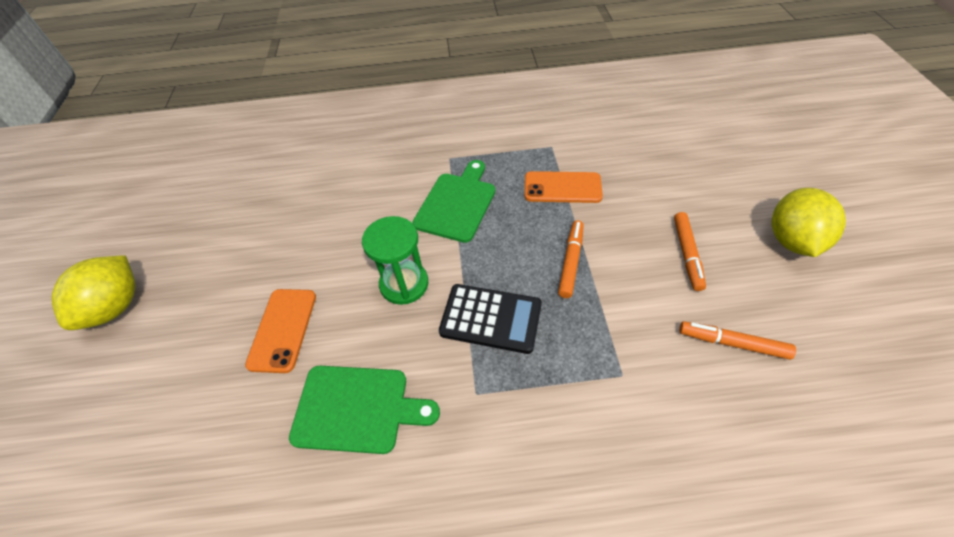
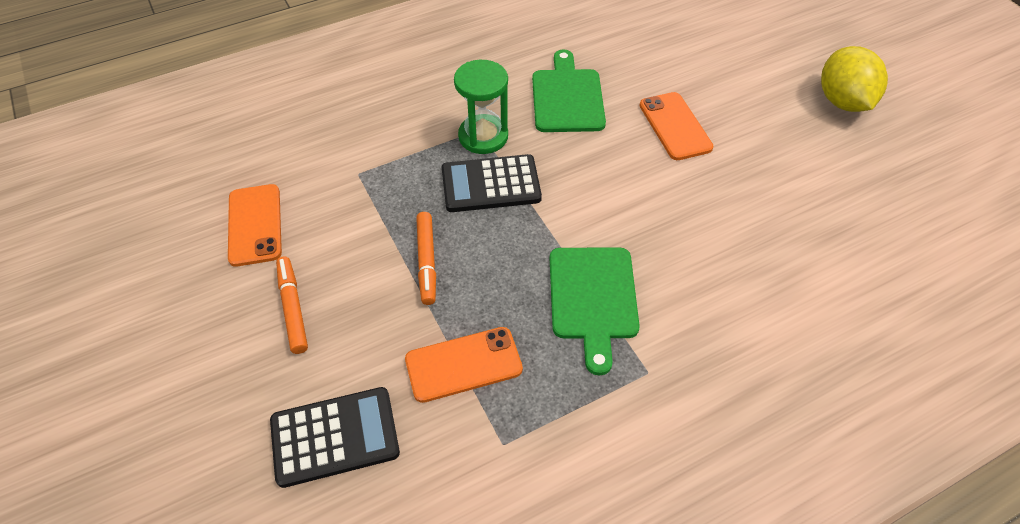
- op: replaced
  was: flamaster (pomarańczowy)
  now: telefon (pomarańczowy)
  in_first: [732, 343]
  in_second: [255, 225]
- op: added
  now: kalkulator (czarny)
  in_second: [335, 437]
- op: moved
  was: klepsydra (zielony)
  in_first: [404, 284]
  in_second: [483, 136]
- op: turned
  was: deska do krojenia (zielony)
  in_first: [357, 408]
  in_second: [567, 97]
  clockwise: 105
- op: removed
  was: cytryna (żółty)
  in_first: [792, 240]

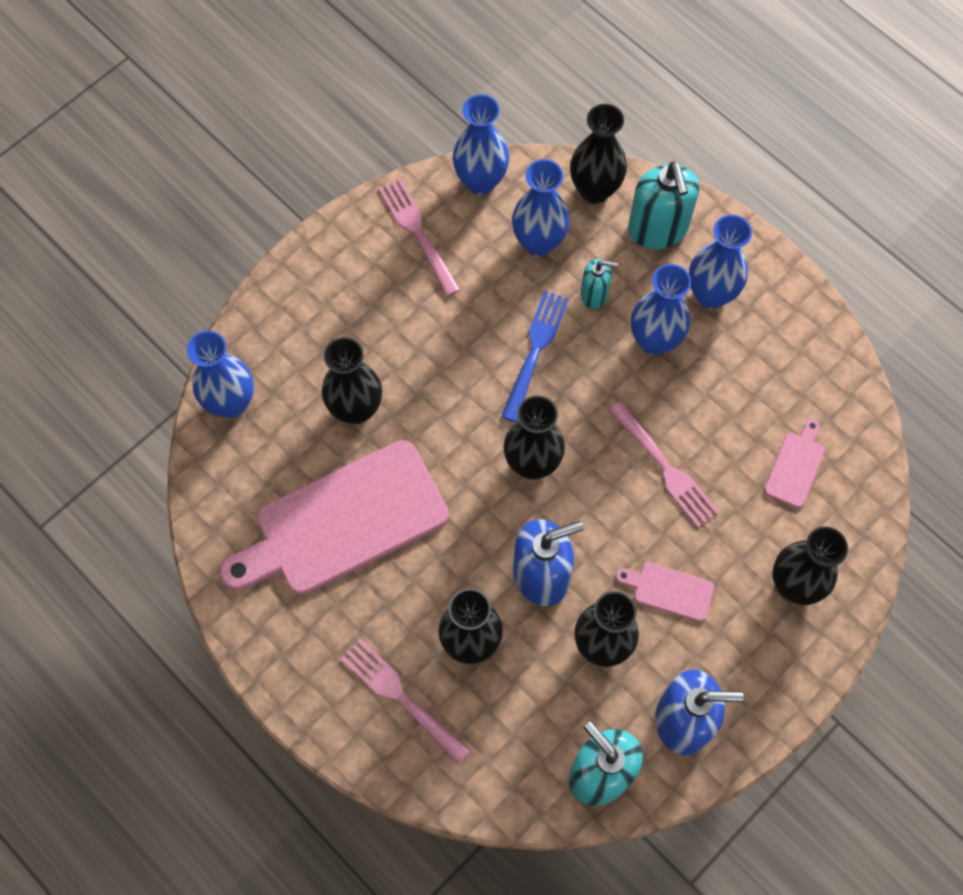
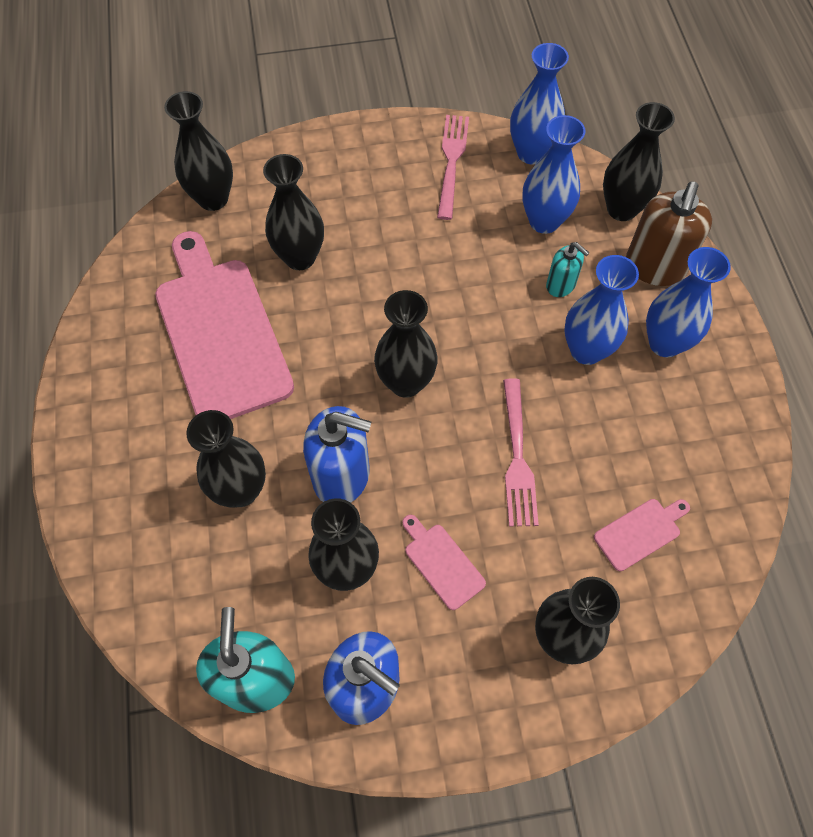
- op: turned
  was: deska do krojenia (różowy)
  in_first: [343, 521]
  in_second: [221, 332]
  clockwise: 60
- op: recoloured
  was: wazon (niebieski)
  now: wazon (czarny)
  in_first: [231, 403]
  in_second: [213, 198]
- op: recoloured
  was: dozownik mydła (turkusowy)
  now: dozownik mydła (brązowy)
  in_first: [658, 229]
  in_second: [655, 267]
- op: removed
  was: widelec (różowy)
  in_first: [401, 697]
- op: removed
  was: widelec (niebieski)
  in_first: [535, 351]

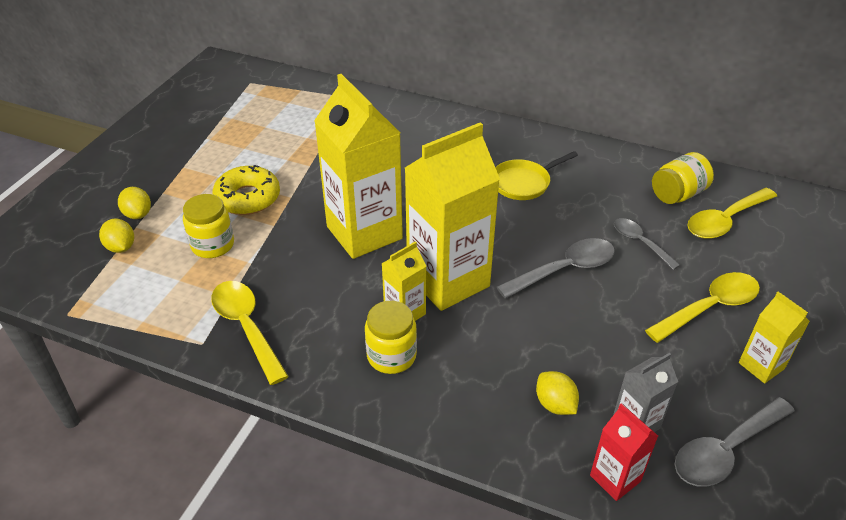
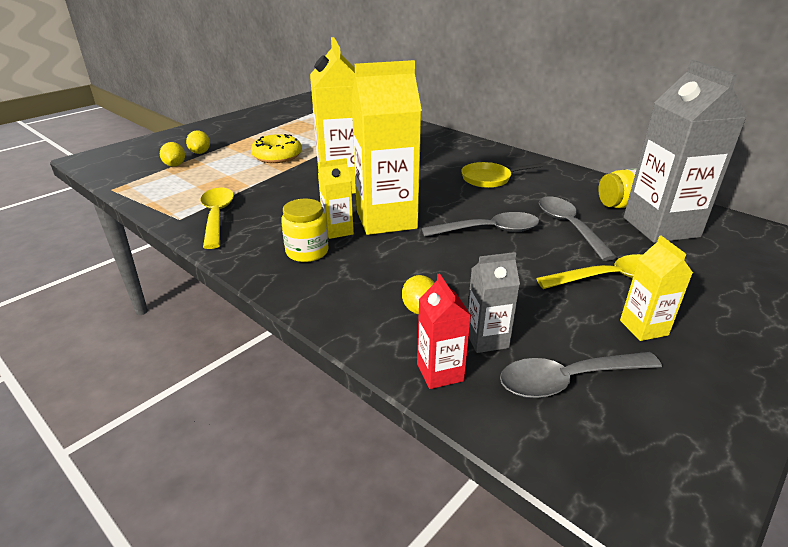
- op: resized
  was: łyżka (szary)
  in_first: [640, 242]
  in_second: [569, 227]
  ratio: 1.57
- op: replaced
  was: łyżka (żółty)
  now: karton mleka (szary)
  in_first: [725, 220]
  in_second: [661, 227]
- op: removed
  was: słoik (żółty)
  in_first: [213, 245]

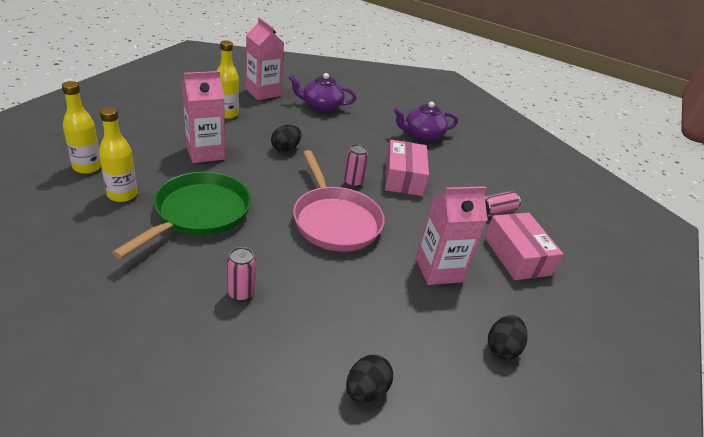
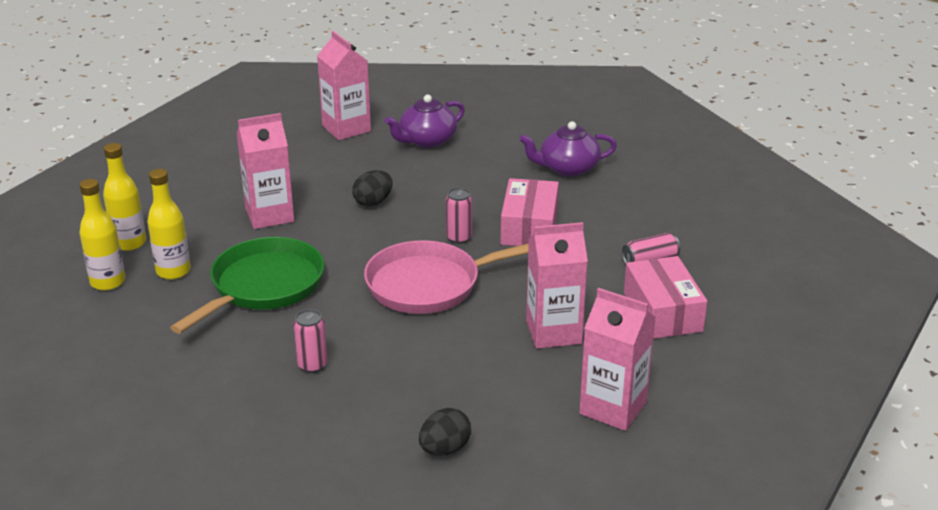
- op: moved
  was: butelka (żółty)
  in_first: [227, 114]
  in_second: [108, 282]
- op: turned
  was: patelnia (różowy)
  in_first: [335, 220]
  in_second: [430, 284]
  clockwise: 90
- op: turned
  was: imbryk (fioletowy)
  in_first: [321, 106]
  in_second: [426, 140]
  clockwise: -45
- op: replaced
  was: jajko (czarny)
  now: karton mleka (różowy)
  in_first: [502, 348]
  in_second: [613, 408]

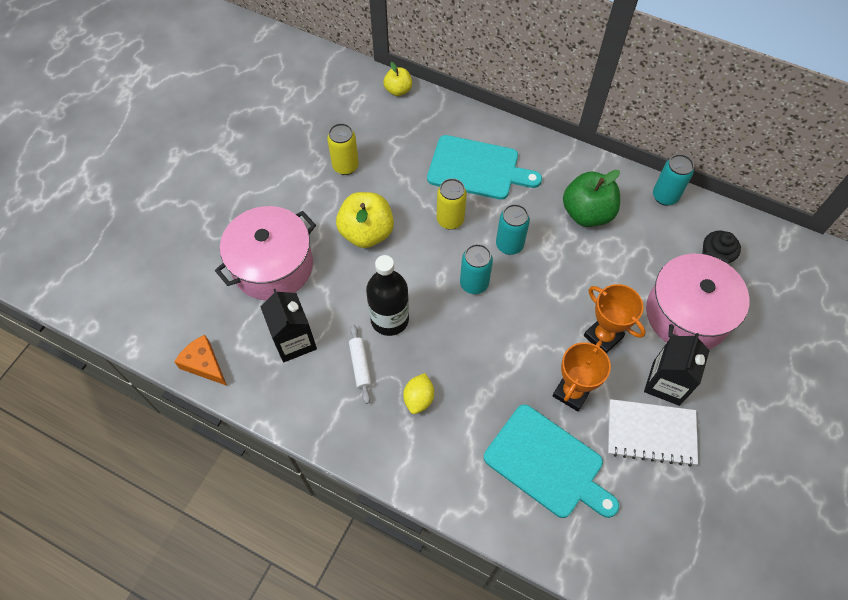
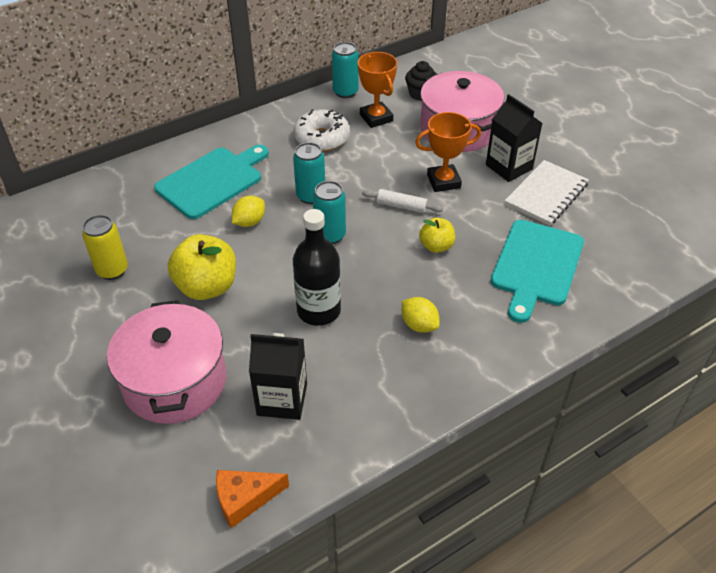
- op: replaced
  was: puszka (żółty)
  now: cytryna (żółty)
  in_first: [450, 220]
  in_second: [249, 222]
- op: replaced
  was: jabłko (zielony)
  now: donut (biały)
  in_first: [587, 213]
  in_second: [322, 138]
- op: moved
  was: puchar (pomarańczowy)
  in_first: [572, 392]
  in_second: [376, 118]
- op: moved
  was: wałek do ciasta (biały)
  in_first: [360, 366]
  in_second: [401, 206]
- op: moved
  was: jabłko (żółty)
  in_first: [398, 90]
  in_second: [436, 246]
- op: turned
  was: deska do krojenia (turkusowy)
  in_first: [547, 463]
  in_second: [536, 266]
  clockwise: 135

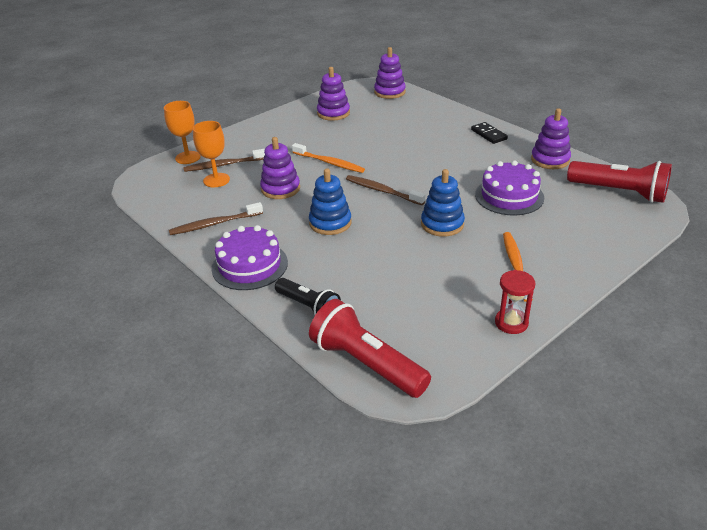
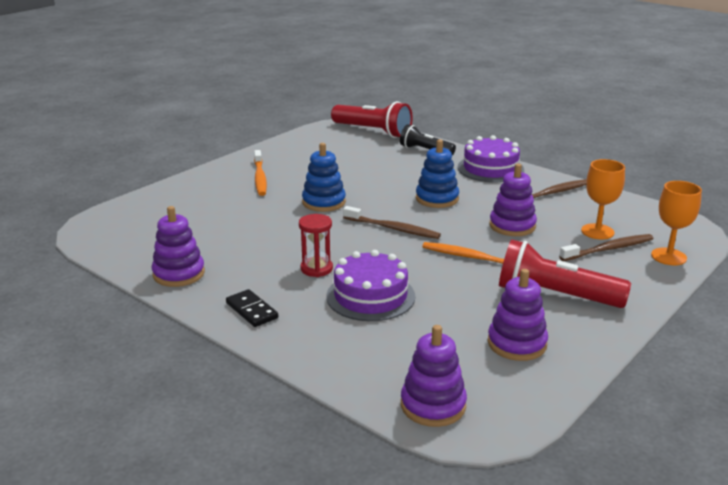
- op: moved
  was: klepsydra (czerwony)
  in_first: [511, 323]
  in_second: [316, 269]
- op: moved
  was: tort (fioletowy)
  in_first: [509, 196]
  in_second: [370, 296]
- op: moved
  was: latarka (czerwony)
  in_first: [619, 192]
  in_second: [554, 296]

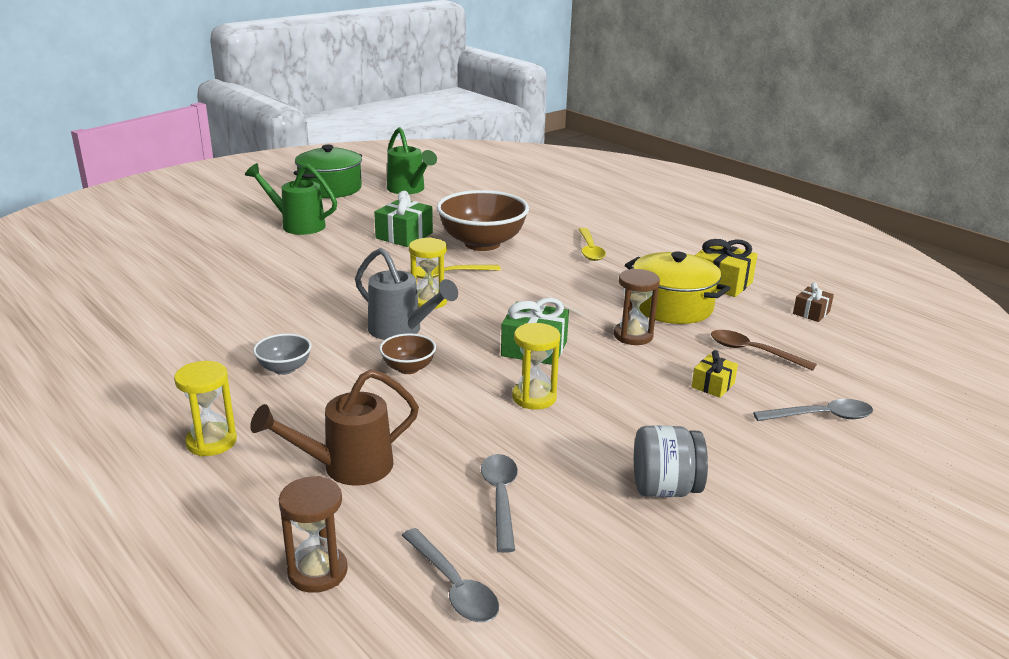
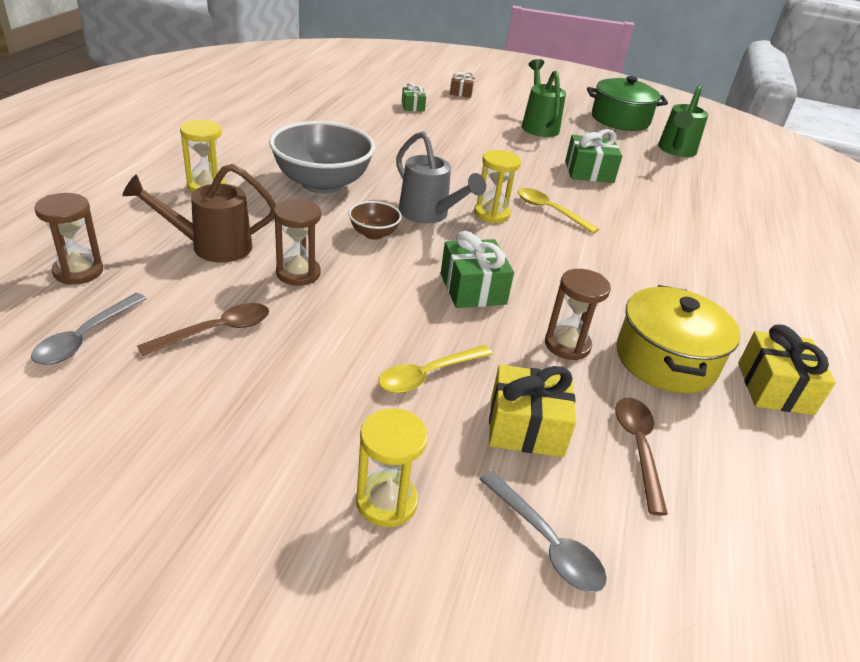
- op: turned
  was: konewka (brązowy)
  in_first: [347, 467]
  in_second: [212, 247]
  clockwise: -45
- op: recoloured
  was: łyżka (szary)
  now: łyżka (brązowy)
  in_first: [500, 498]
  in_second: [216, 331]
- op: resized
  was: miska (szary)
  in_first: [284, 368]
  in_second: [322, 184]
  ratio: 2.13
- op: added
  now: klepsydra (brązowy)
  in_second: [298, 273]
- op: moved
  was: klepsydra (żółty)
  in_first: [534, 397]
  in_second: [386, 502]
- op: moved
  was: łyżka (żółty)
  in_first: [590, 250]
  in_second: [428, 375]
- op: turned
  was: konewka (szary)
  in_first: [401, 330]
  in_second: [429, 214]
  clockwise: -45
- op: added
  now: prezent (zielony)
  in_second: [413, 106]
- op: moved
  was: prezent (brązowy)
  in_first: [811, 313]
  in_second: [461, 93]
- op: resized
  was: prezent (żółty)
  in_first: [713, 385]
  in_second: [526, 427]
  ratio: 1.7
- op: removed
  was: miska (brązowy)
  in_first: [482, 243]
- op: removed
  was: słoik (szary)
  in_first: [665, 489]

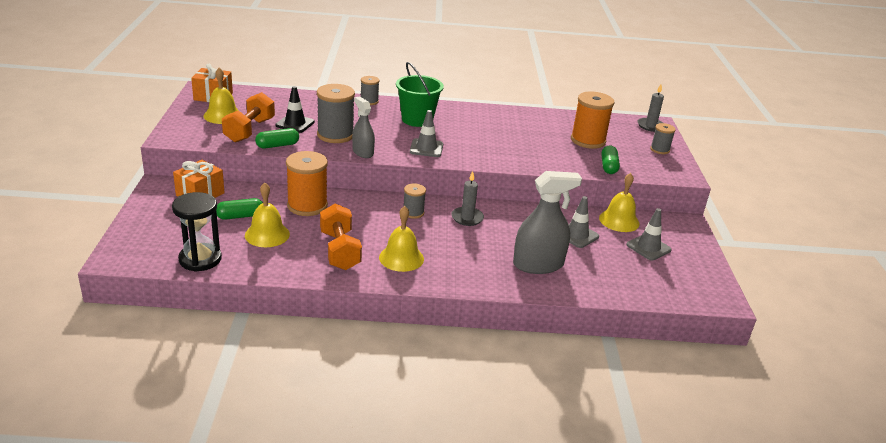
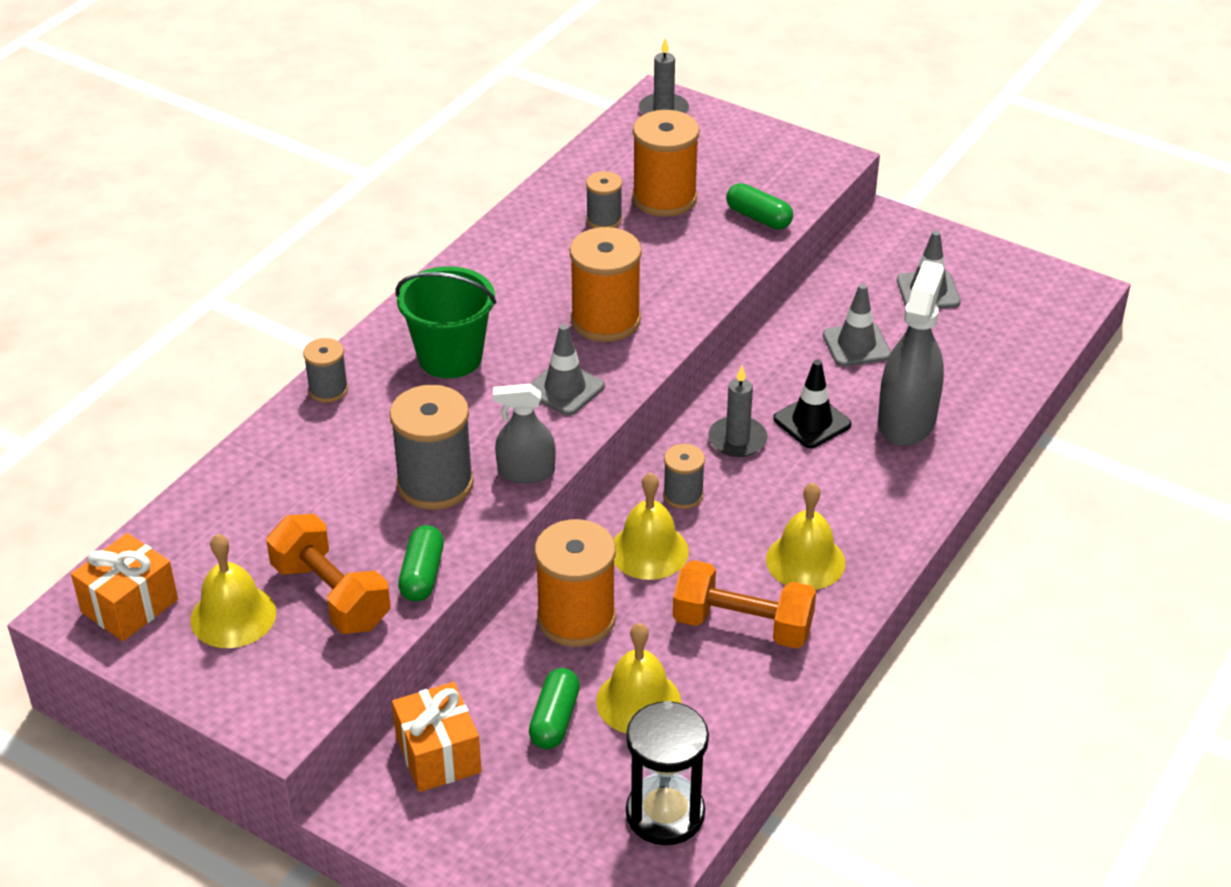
- op: added
  now: szpulka (pomarańczowy)
  in_second: [605, 320]
- op: moved
  was: szpulka (szary)
  in_first: [660, 150]
  in_second: [604, 219]
- op: moved
  was: dzwonek (żółty)
  in_first: [619, 220]
  in_second: [649, 551]
- op: moved
  was: pachołek (czarny)
  in_first: [295, 124]
  in_second: [812, 422]

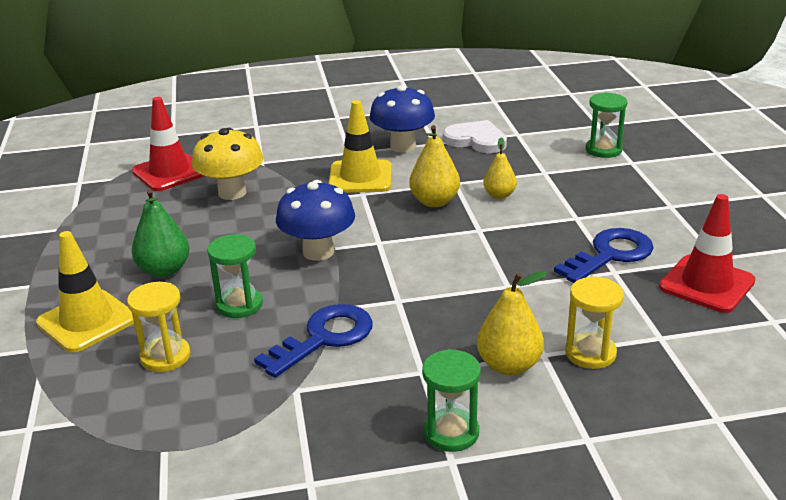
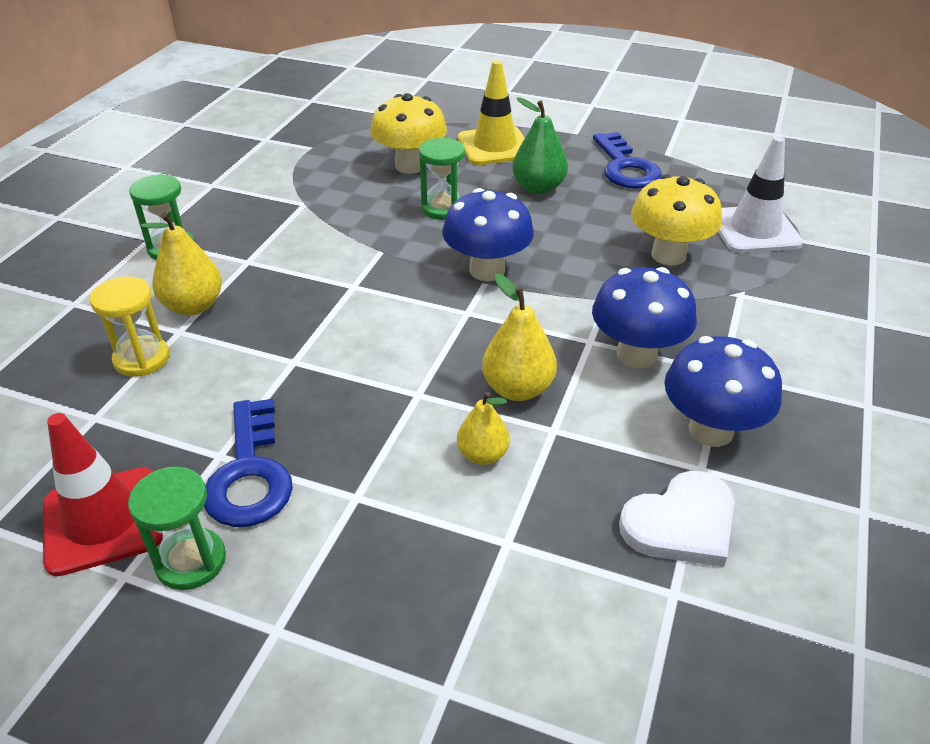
- op: moved
  was: klepsydra (zielony)
  in_first: [603, 150]
  in_second: [191, 561]
- op: replaced
  was: klepsydra (żółty)
  now: grzyb (żółty)
  in_first: [165, 357]
  in_second: [410, 166]
- op: replaced
  was: pachołek (żółty)
  now: grzyb (niebieski)
  in_first: [360, 177]
  in_second: [636, 355]
- op: moved
  was: klucz (niebieski)
  in_first: [324, 338]
  in_second: [625, 167]
- op: recoloured
  was: pachołek (czerwony)
  now: pachołek (biały)
  in_first: [170, 172]
  in_second: [754, 230]

